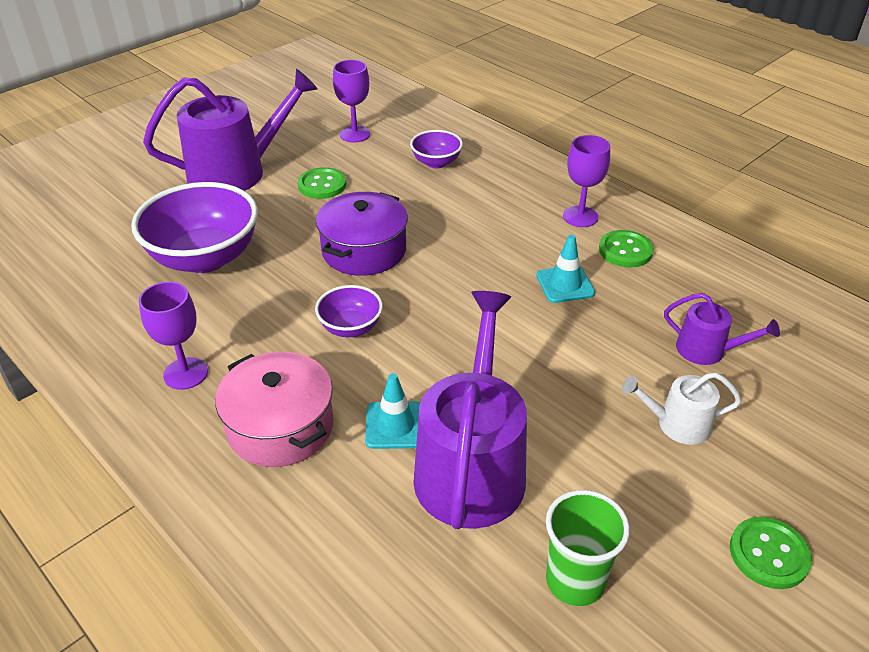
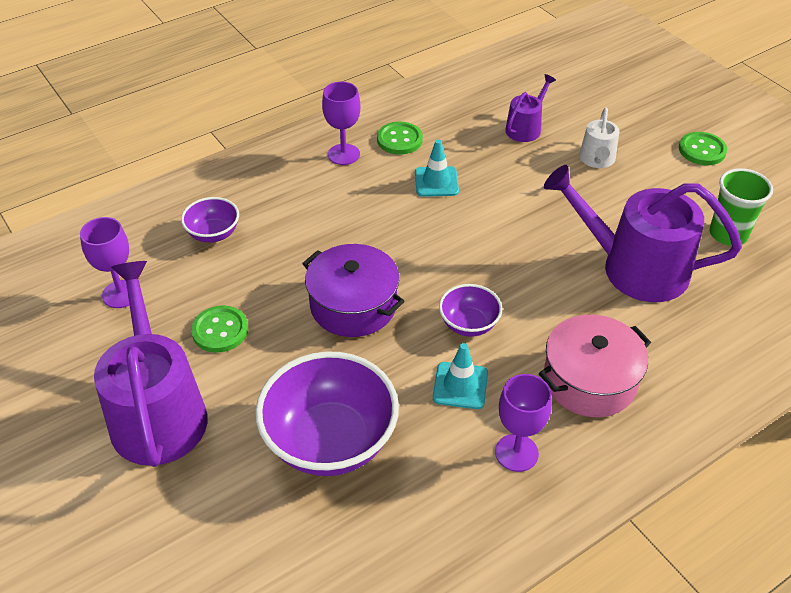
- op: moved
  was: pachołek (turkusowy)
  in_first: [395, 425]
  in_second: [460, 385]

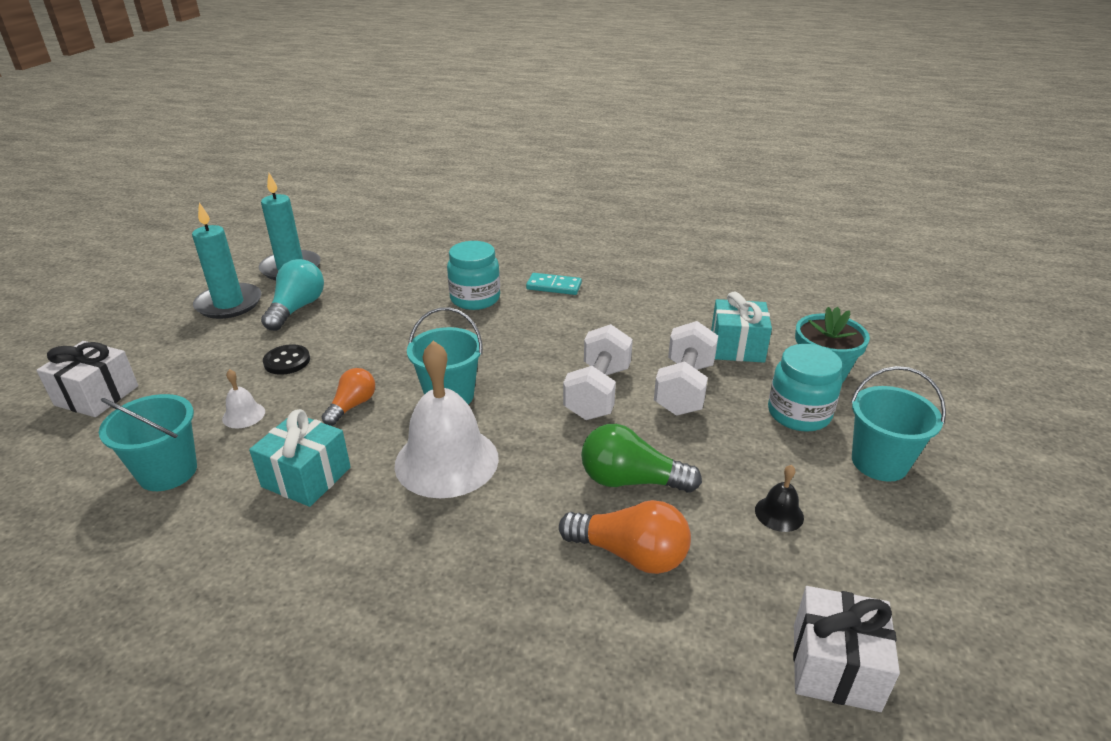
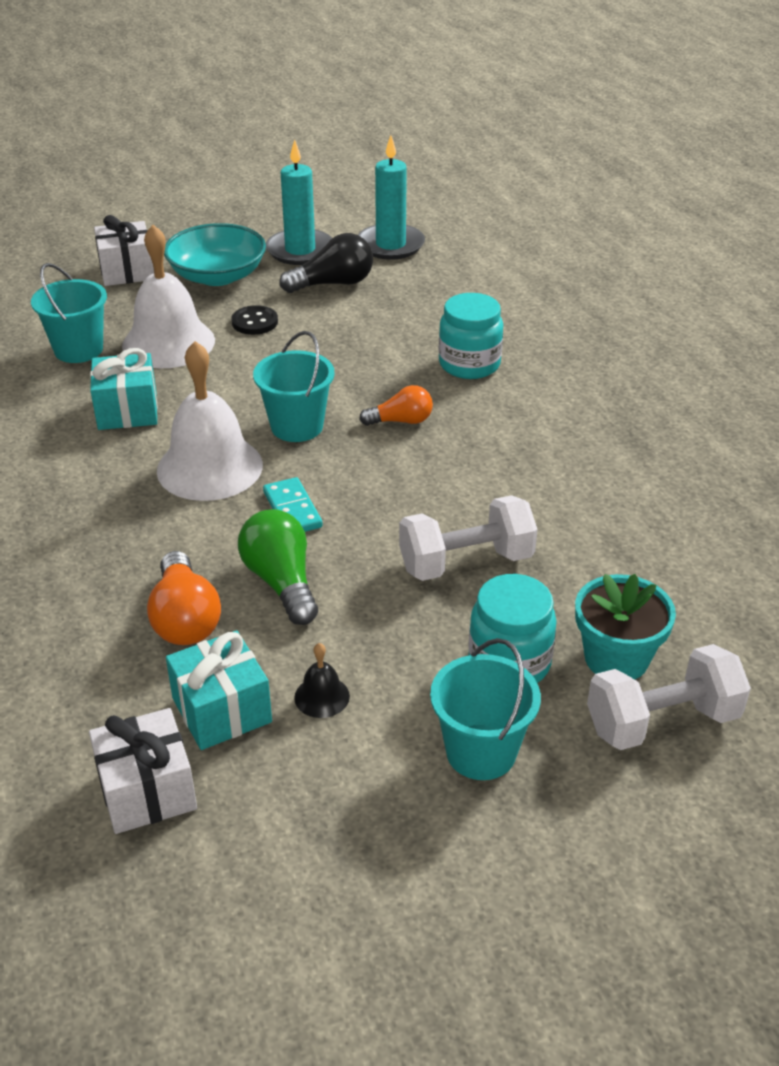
- op: resized
  was: dzwonek (biały)
  in_first: [243, 415]
  in_second: [168, 343]
  ratio: 2.35
- op: added
  now: miska (turkusowy)
  in_second: [217, 276]
- op: moved
  was: prezent (turkusowy)
  in_first: [737, 347]
  in_second: [222, 710]
- op: moved
  was: kostka domina (turkusowy)
  in_first: [554, 286]
  in_second: [292, 509]
- op: recoloured
  was: żarówka (turkusowy)
  now: żarówka (czarny)
  in_first: [297, 308]
  in_second: [333, 284]
- op: moved
  was: żarówka (pomarańczowy)
  in_first: [352, 406]
  in_second: [401, 421]
- op: moved
  was: hantel (biały)
  in_first: [598, 392]
  in_second: [662, 721]

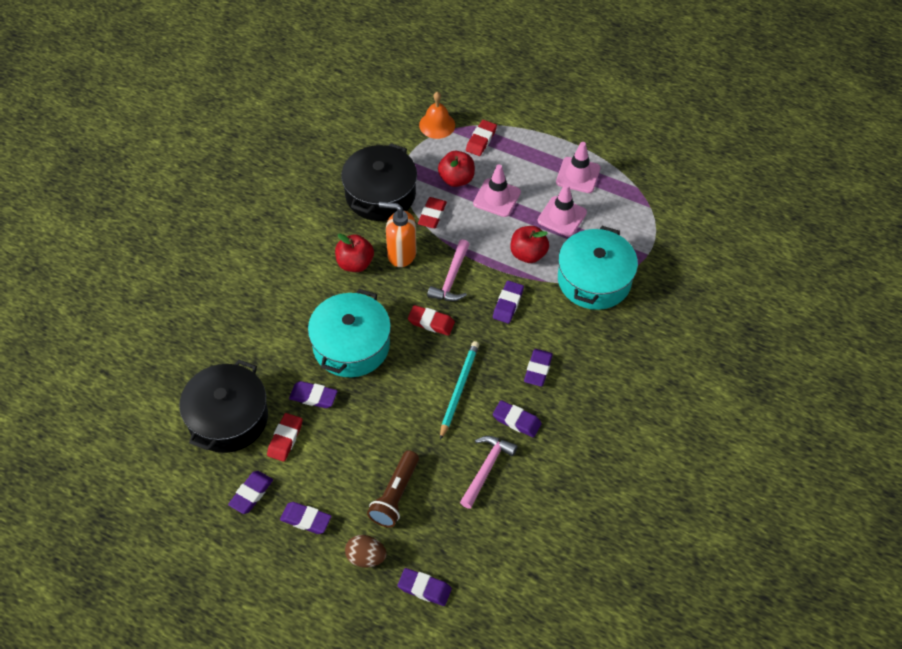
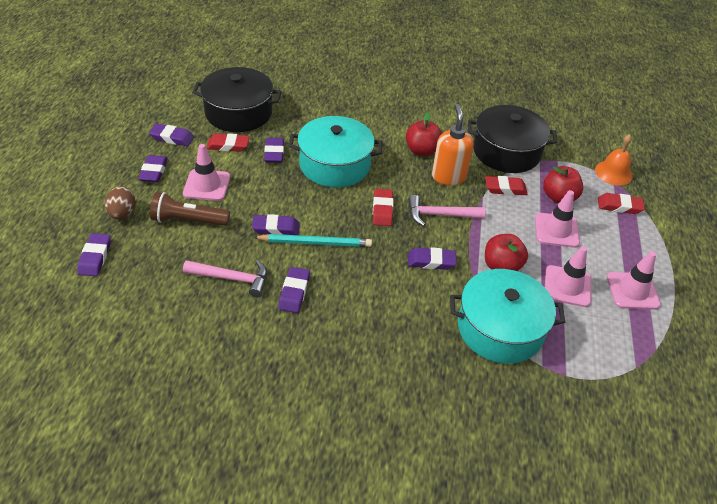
- op: added
  now: pachołek (różowy)
  in_second: [207, 185]
- op: moved
  was: gumka do mazania (fioletowy)
  in_first: [538, 369]
  in_second: [276, 228]

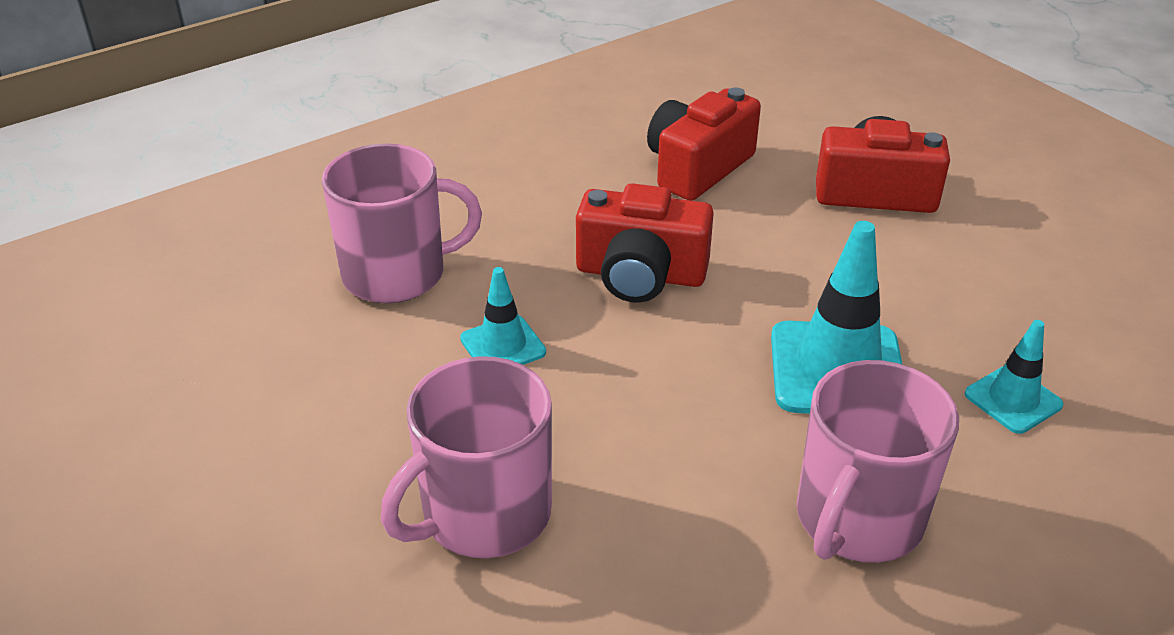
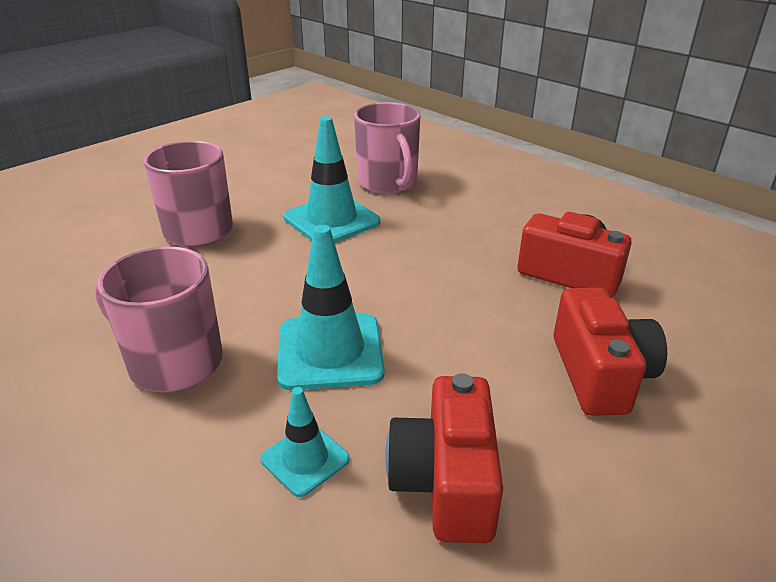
- op: resized
  was: pachołek (turkusowy)
  in_first: [503, 345]
  in_second: [331, 220]
  ratio: 1.8
- op: moved
  was: aparat fotograficzny (czerwony)
  in_first: [640, 274]
  in_second: [446, 481]

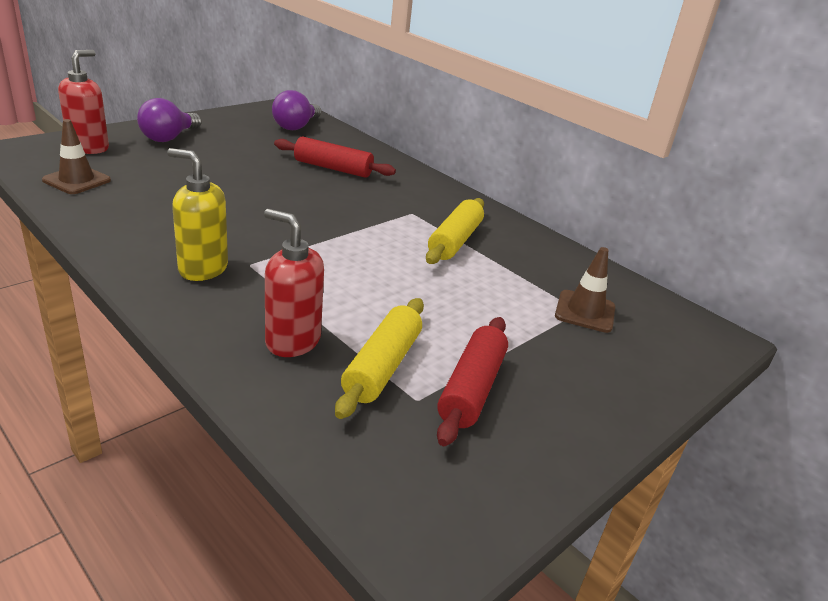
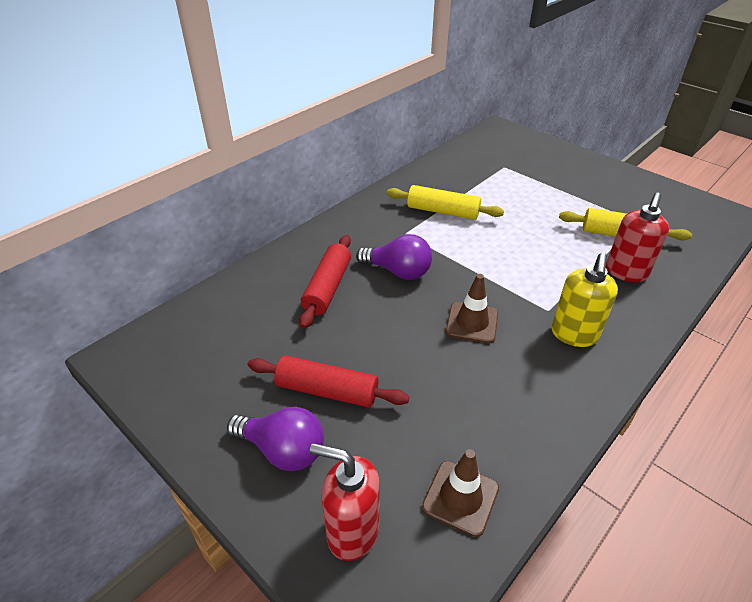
- op: moved
  was: wałek do ciasta (czerwony)
  in_first: [471, 389]
  in_second: [327, 391]
- op: moved
  was: żarówka (fioletowy)
  in_first: [296, 126]
  in_second: [398, 271]
- op: moved
  was: pachołek (brązowy)
  in_first: [585, 311]
  in_second: [472, 323]

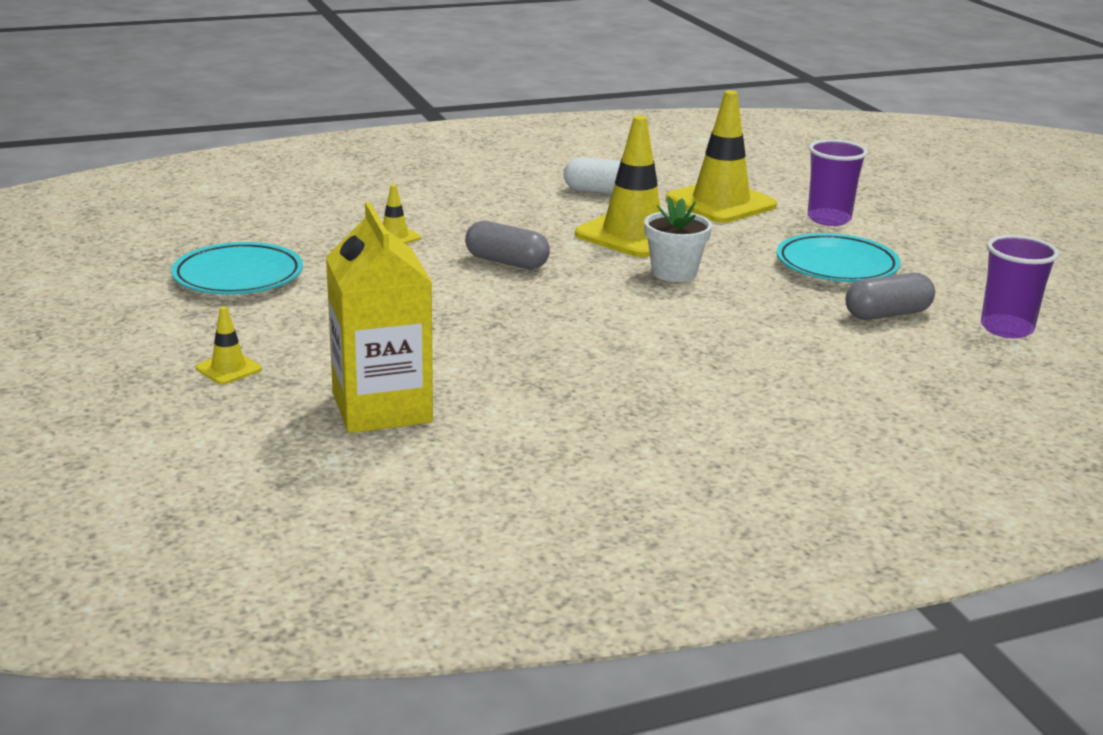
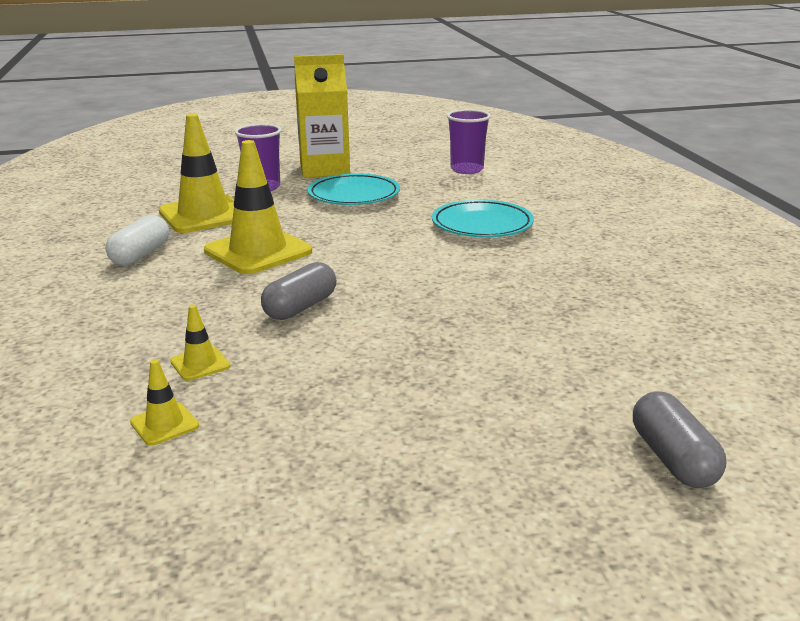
- op: moved
  was: pachołek (żółty)
  in_first: [228, 369]
  in_second: [164, 424]
- op: moved
  was: karton mleka (żółty)
  in_first: [382, 408]
  in_second: [324, 169]
- op: moved
  was: talerz (turkusowy)
  in_first: [238, 276]
  in_second: [482, 225]
- op: moved
  was: kapsułka (szary)
  in_first: [887, 314]
  in_second: [673, 459]
- op: removed
  was: doniczka (biały)
  in_first: [674, 273]

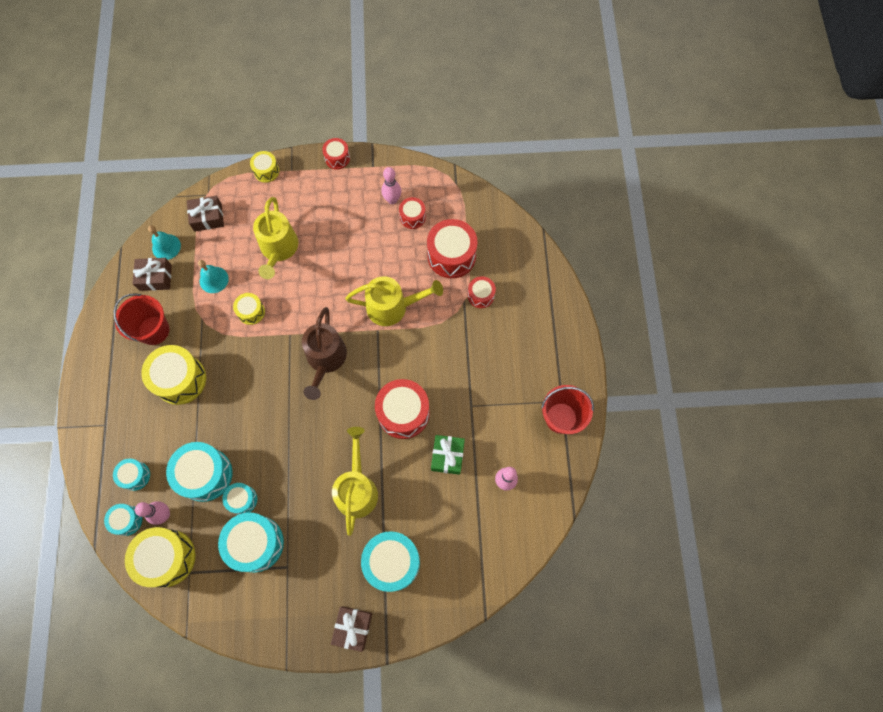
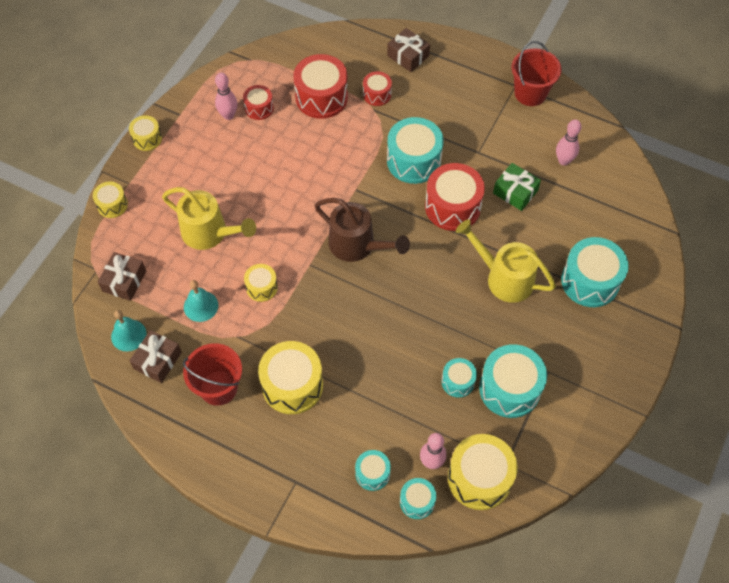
- op: recoloured
  was: bęben (czerwony)
  now: bęben (żółty)
  in_first: [337, 158]
  in_second: [147, 138]
- op: moved
  was: prezent (brązowy)
  in_first: [353, 628]
  in_second: [408, 56]
- op: moved
  was: bęben (turkusowy)
  in_first: [205, 474]
  in_second: [414, 161]
- op: removed
  was: konewka (żółty)
  in_first: [393, 307]

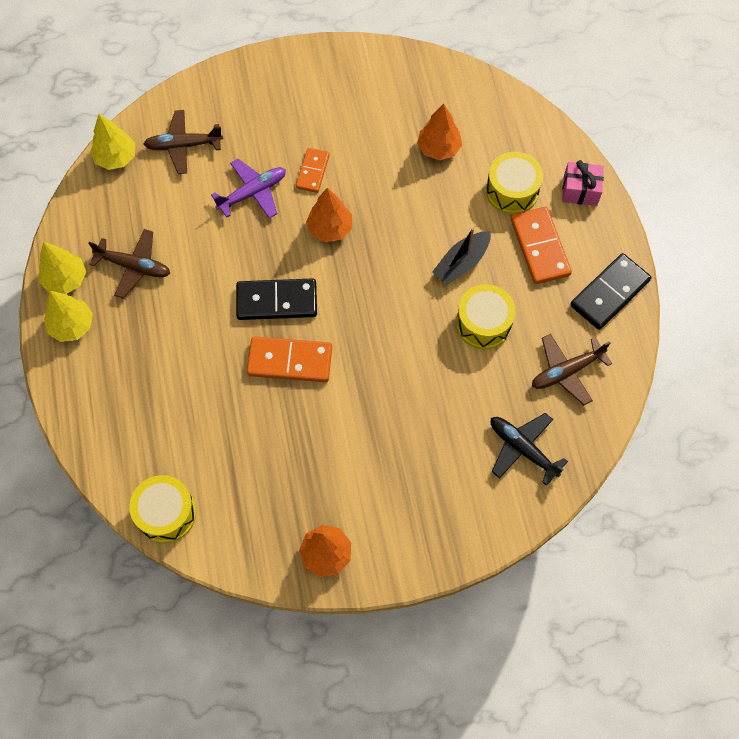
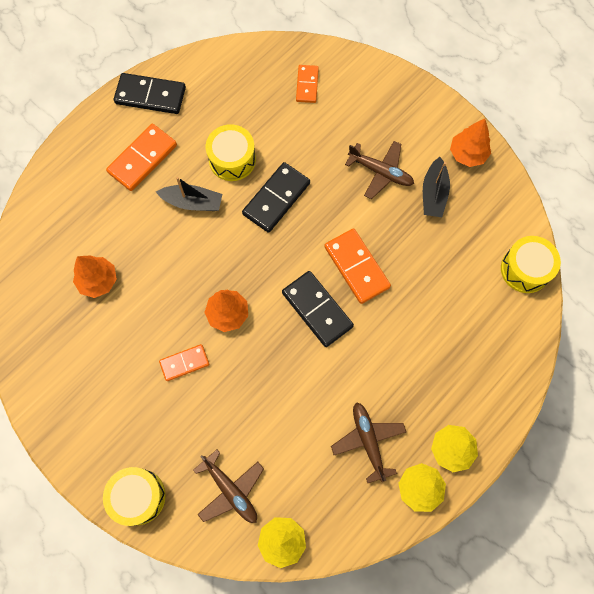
- op: moved
  was: bęben (żółty)
  in_first: [512, 191]
  in_second: [138, 496]
- op: added
  now: kostka domina (czarny)
  in_second: [276, 199]
- op: replaced
  was: samolot (czarny)
  now: kostka domina (pomarańczowy)
  in_first: [522, 448]
  in_second: [307, 85]
- op: moved
  was: samolot (brązowy)
  in_first: [566, 371]
  in_second: [381, 172]
- op: added
  now: łódka (czarny)
  in_second: [433, 194]
- op: removed
  was: samolot (fioletowy)
  in_first: [253, 193]
- op: removed
  was: prezent (różowy)
  in_first: [580, 190]

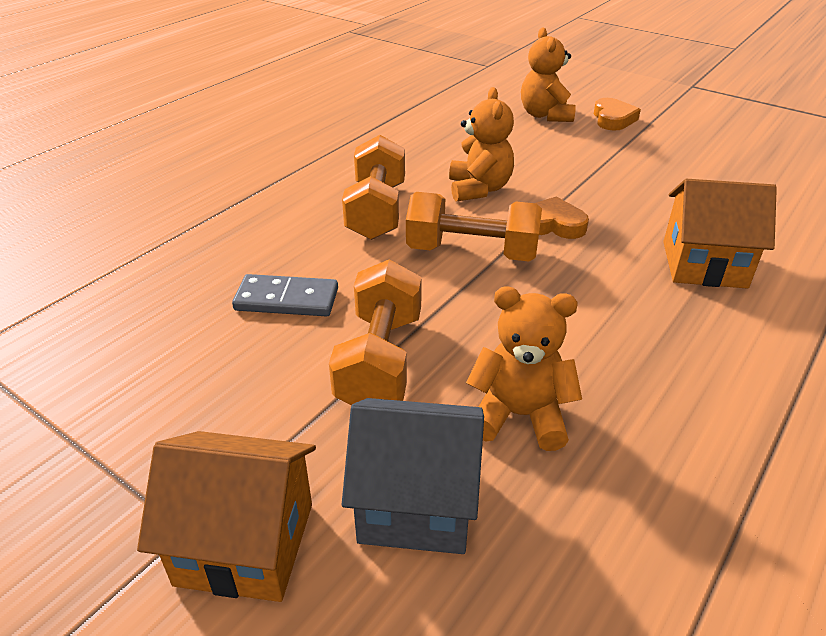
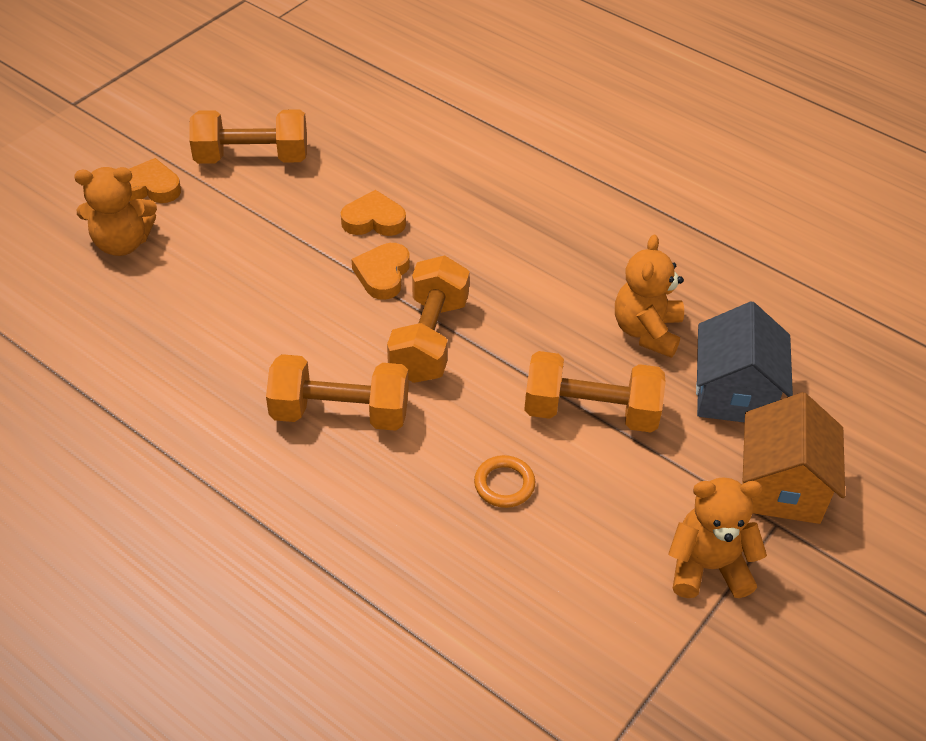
- op: added
  now: hantel (pomarańczowy)
  in_second: [252, 158]
- op: added
  now: serce (pomarańczowy)
  in_second: [374, 220]
- op: replaced
  was: kostka domina (szary)
  now: pierścień (pomarańczowy)
  in_first: [287, 299]
  in_second: [504, 484]
- op: moved
  was: miś (pomarańczowy)
  in_first: [479, 189]
  in_second: [707, 567]
- op: removed
  was: domek (pomarańczowy)
  in_first: [704, 264]

